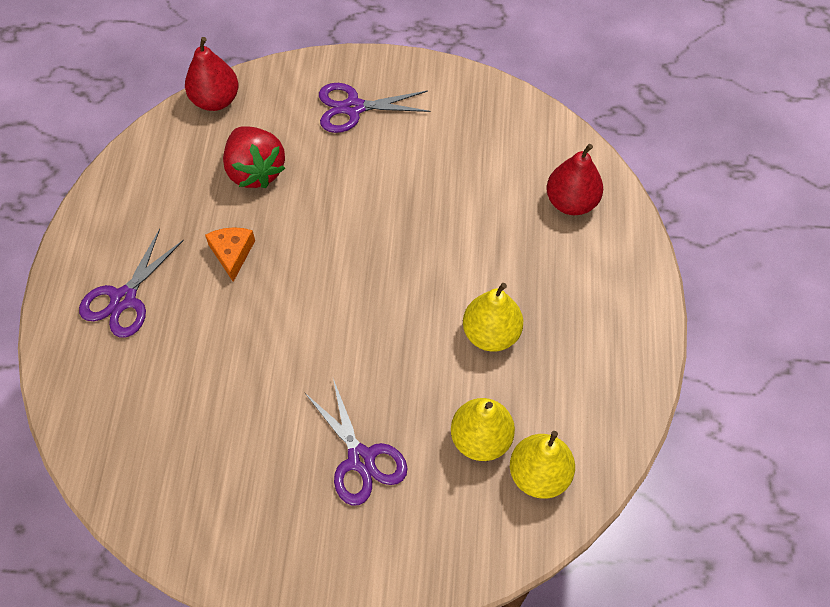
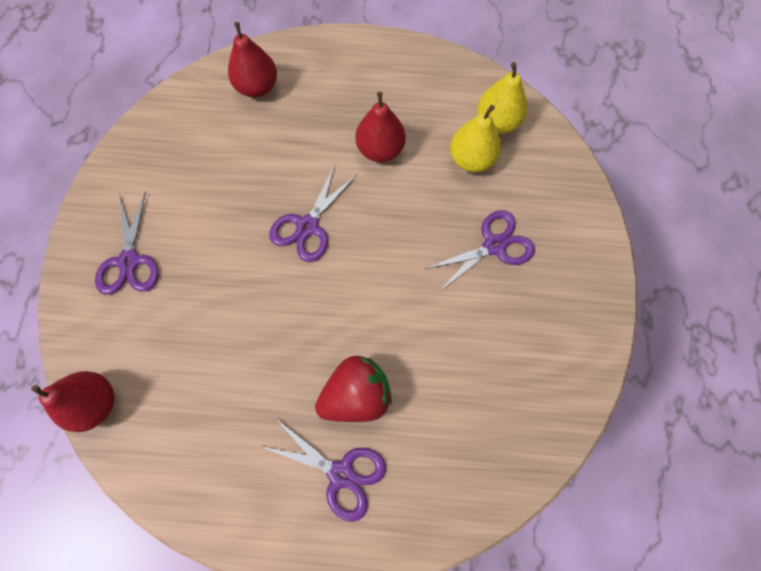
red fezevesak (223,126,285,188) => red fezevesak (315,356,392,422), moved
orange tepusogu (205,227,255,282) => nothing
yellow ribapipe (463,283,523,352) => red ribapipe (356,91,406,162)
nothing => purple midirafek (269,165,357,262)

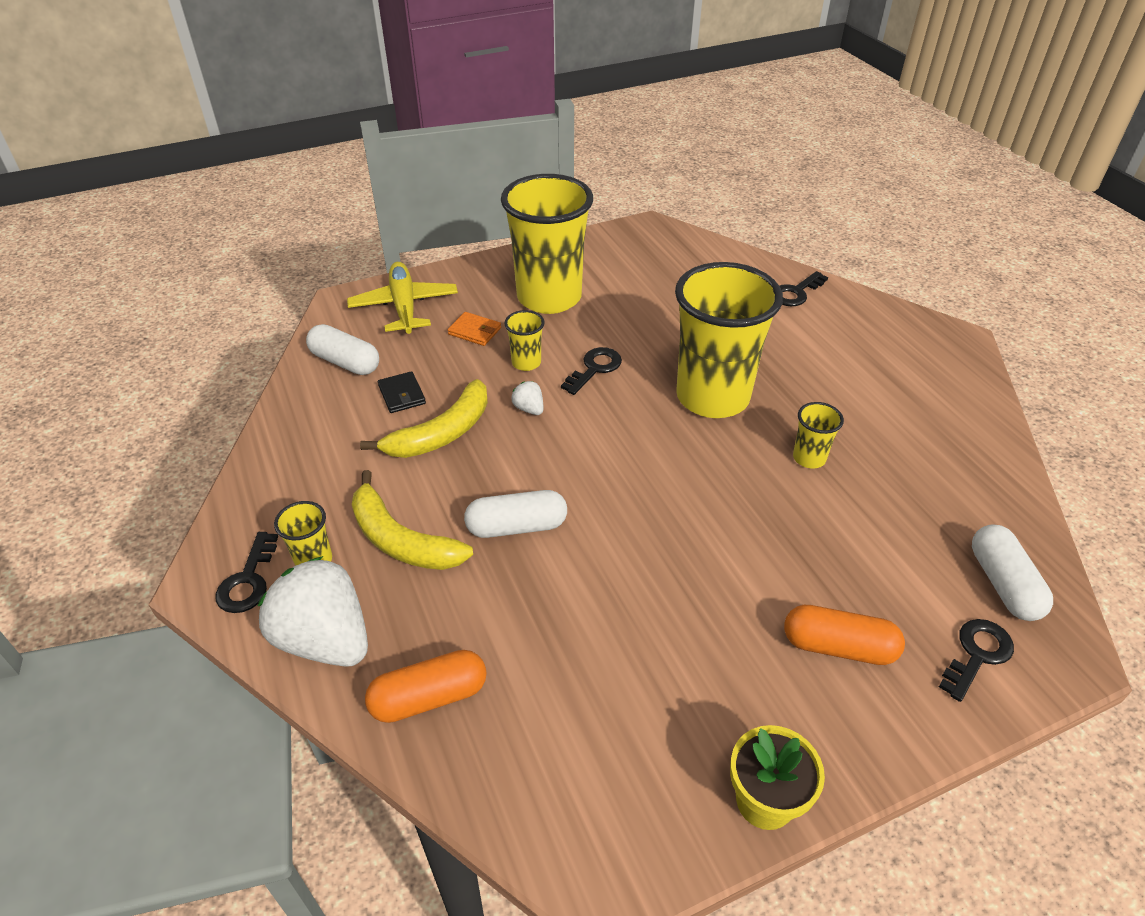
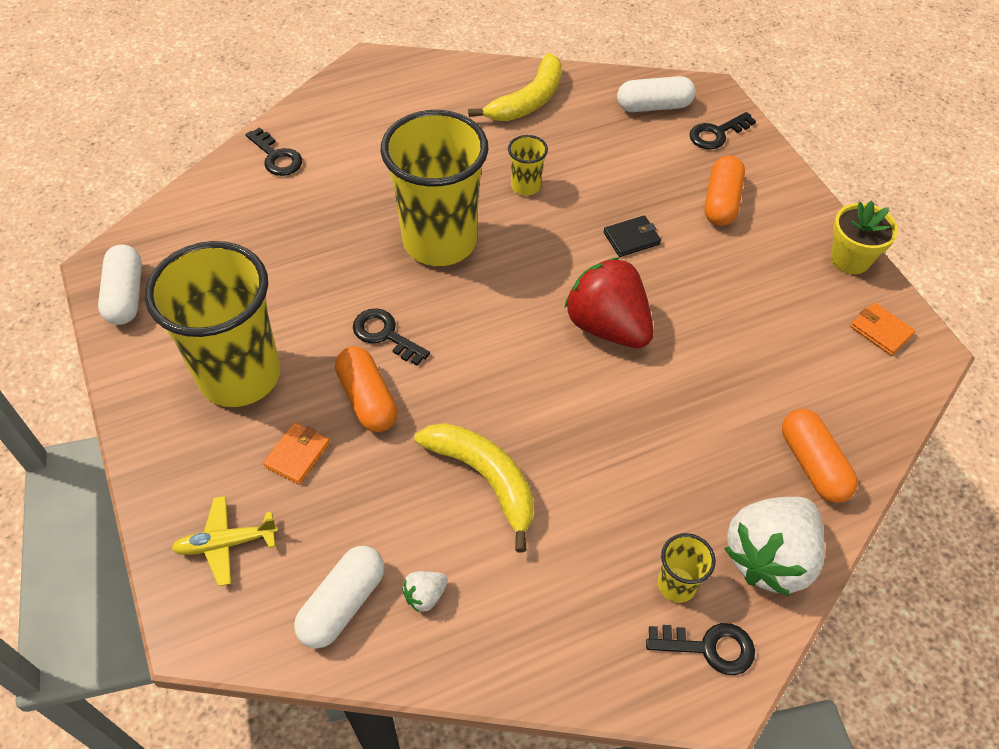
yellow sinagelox (347,262,458,334) => yellow sinagelox (171,496,278,586), x0.63
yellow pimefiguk (504,310,545,371) => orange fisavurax (335,347,397,432)
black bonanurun (378,371,426,413) => black bonanurun (603,215,661,257), moved
white fezevesak (511,381,543,415) => white fezevesak (402,571,448,613), moved
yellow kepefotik (352,470,473,570) => yellow kepefotik (468,53,562,121), moved
white fisavurax (464,490,567,538) => white fisavurax (98,245,142,325), moved
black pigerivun (939,619,1014,702) => black pigerivun (689,112,756,149), 75 degrees counterclockwise
nothing => red fezevesak (565,257,654,348)
nothing => orange bonanurun (850,302,915,356)

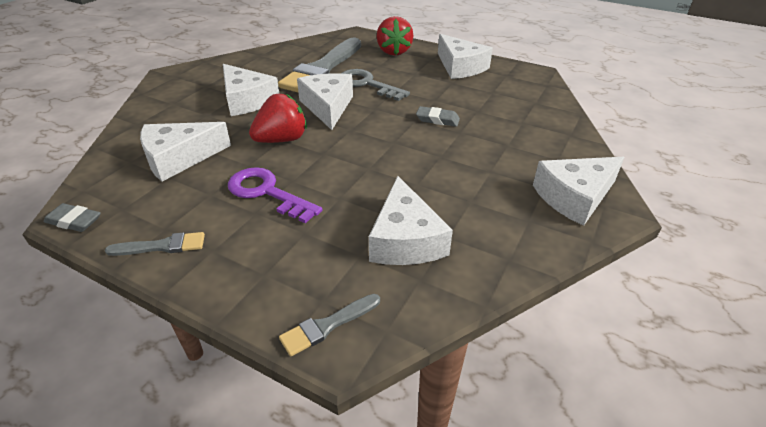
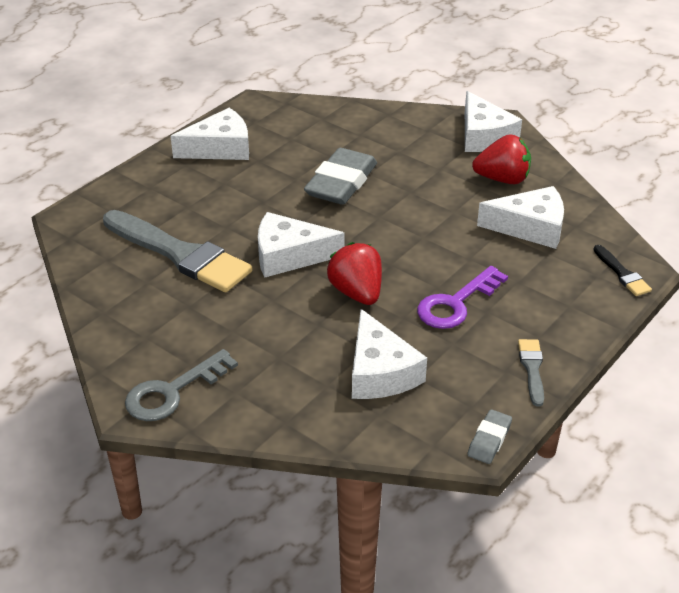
red fezevesak (376,16,413,56) => red fezevesak (472,134,531,184), moved
white tepusogu (223,64,279,116) => nothing
grey pigerivun (341,69,410,101) => grey pigerivun (125,349,238,421), moved
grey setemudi (416,106,460,127) => grey setemudi (304,148,377,205), x2.05
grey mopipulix (279,294,380,356) => black mopipulix (593,245,652,296)

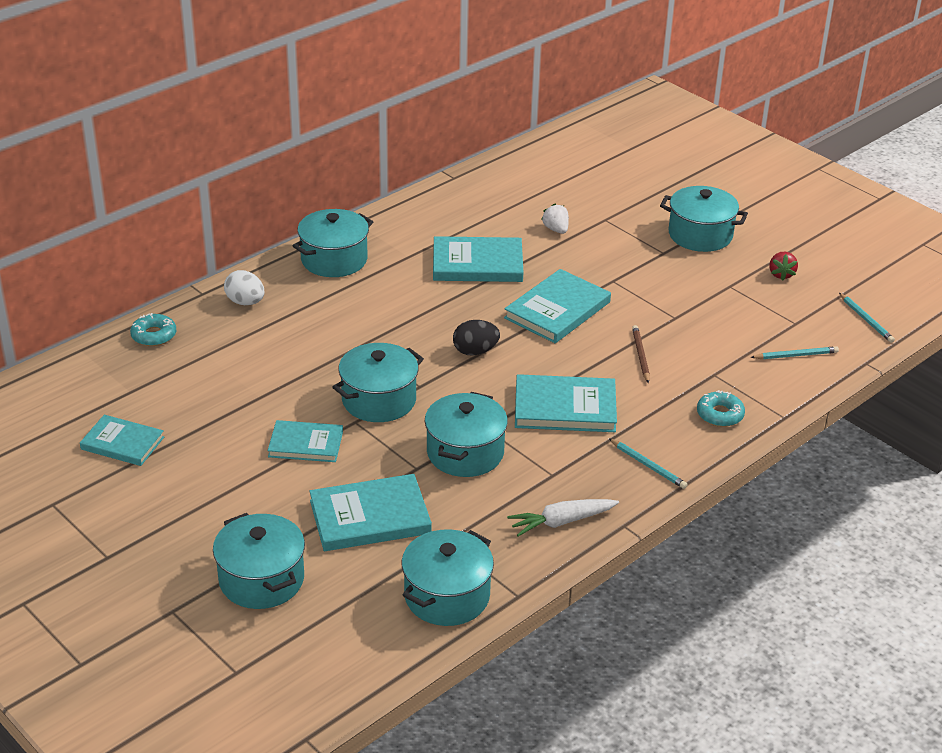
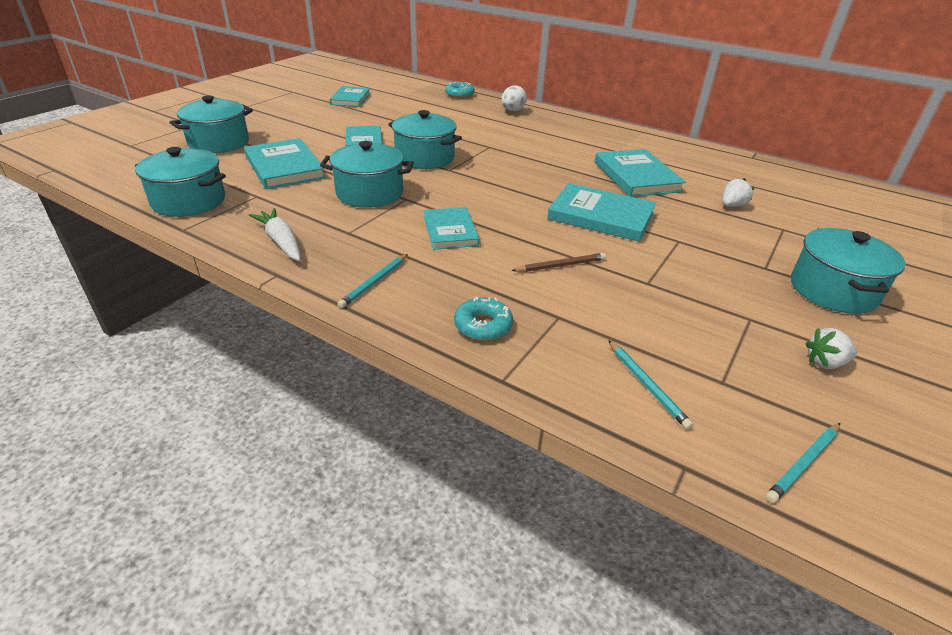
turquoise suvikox (293,209,373,277) => nothing
red fezevesak (769,252,798,281) => white fezevesak (805,328,857,369)
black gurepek (453,320,500,356) => nothing
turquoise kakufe (515,374,617,432) => turquoise kakufe (424,207,480,250), x0.66

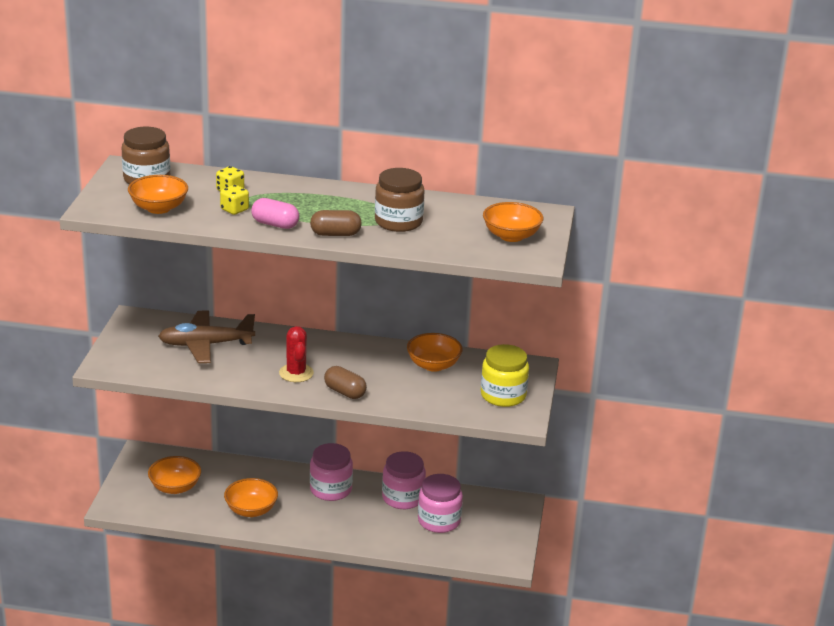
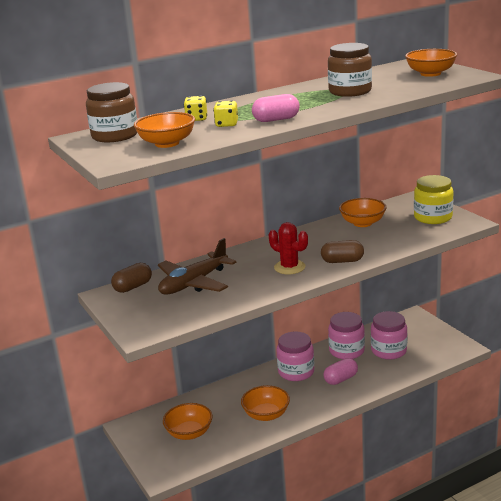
brown fisavurax (310,210,362,236) => brown fisavurax (111,263,152,293), moved
nothing => pink fisavurax (323,358,358,385)

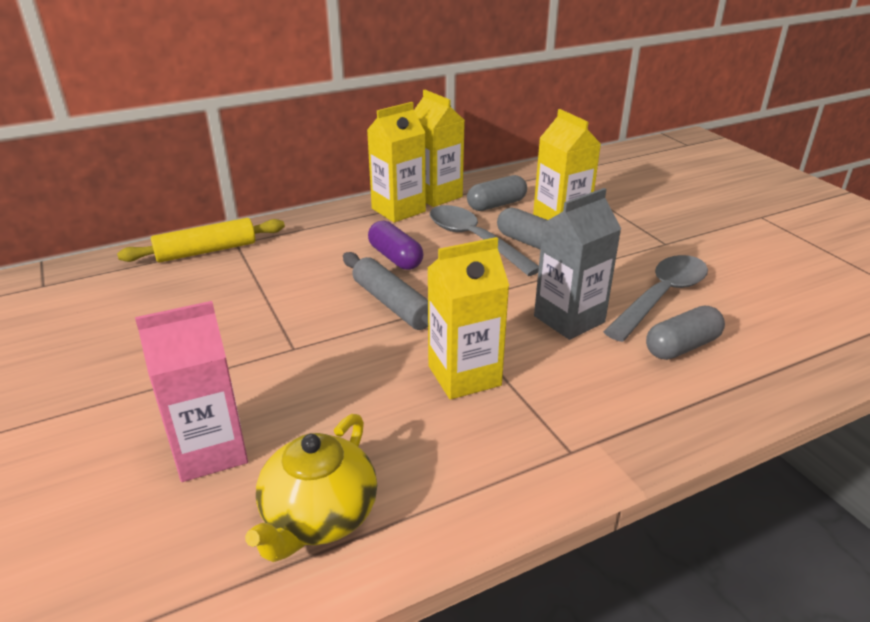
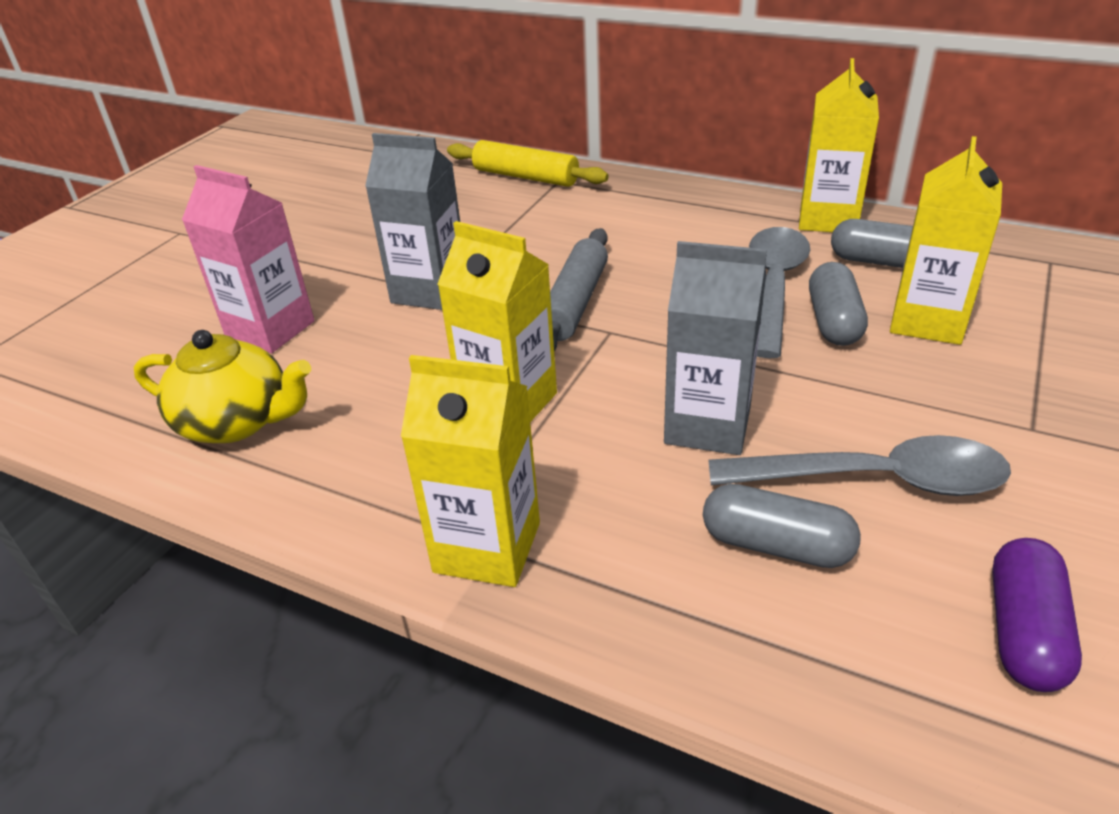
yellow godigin (367,102,426,223) => yellow godigin (401,355,540,587), moved
purple fisavurax (368,221,424,270) => purple fisavurax (992,538,1082,692), moved
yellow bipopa (245,414,377,562) => yellow bipopa (134,330,311,443), 150 degrees counterclockwise
nothing => grey godigin (365,133,460,310)

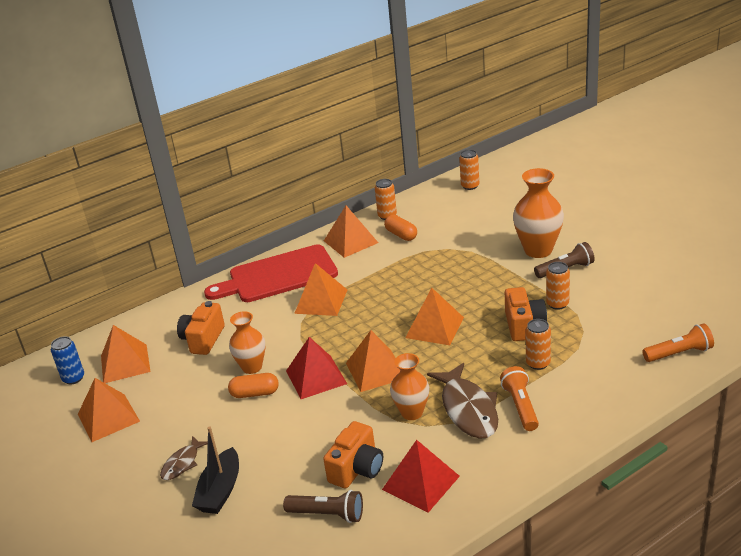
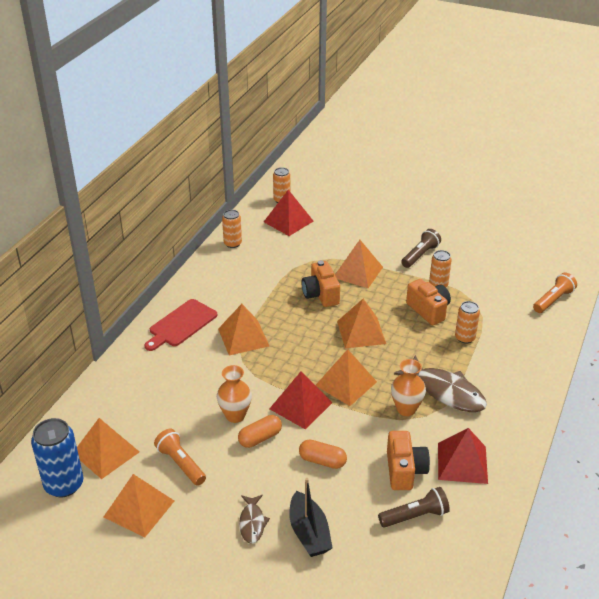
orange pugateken (513,168,564,258) => nothing
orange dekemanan (324,206,378,258) => orange dekemanan (335,240,383,288), moved
orange fisavurax (384,215,417,241) => orange fisavurax (299,440,347,469), moved
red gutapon (204,245,338,302) => red gutapon (145,299,217,351), x0.65
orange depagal (177,301,225,355) => orange depagal (301,260,340,307), moved
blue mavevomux (51,336,84,384) => blue mavevomux (31,418,83,497), x1.63
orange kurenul (500,366,539,431) => orange kurenul (154,428,206,486), moved
nothing => red dekemanan (264,190,313,236)

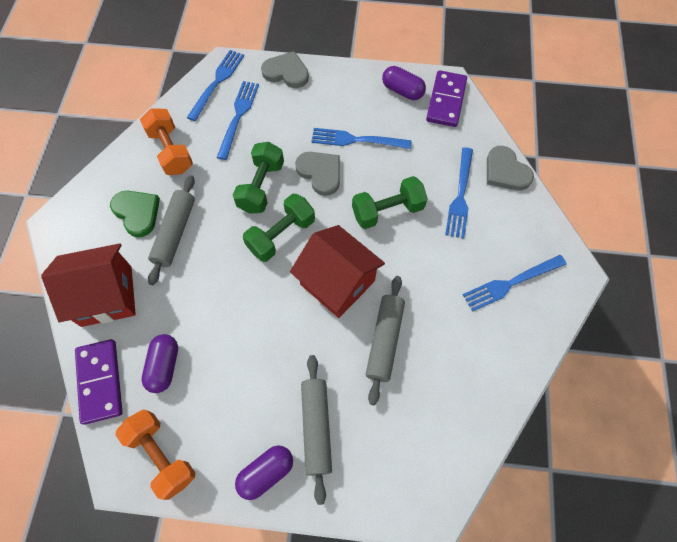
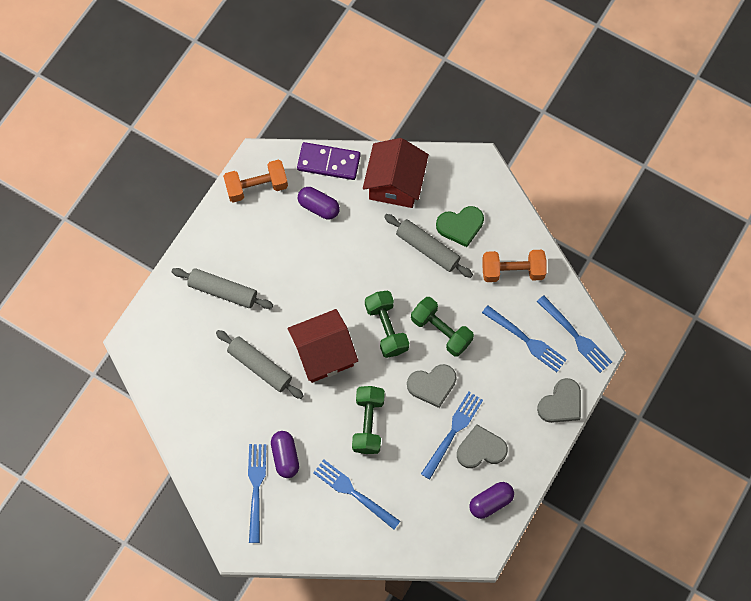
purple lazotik (426,70,467,127) => nothing
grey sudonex (487,146,534,190) => grey sudonex (457,424,508,468), moved
purple fisavurax (235,446,293,500) => purple fisavurax (271,431,299,478), moved

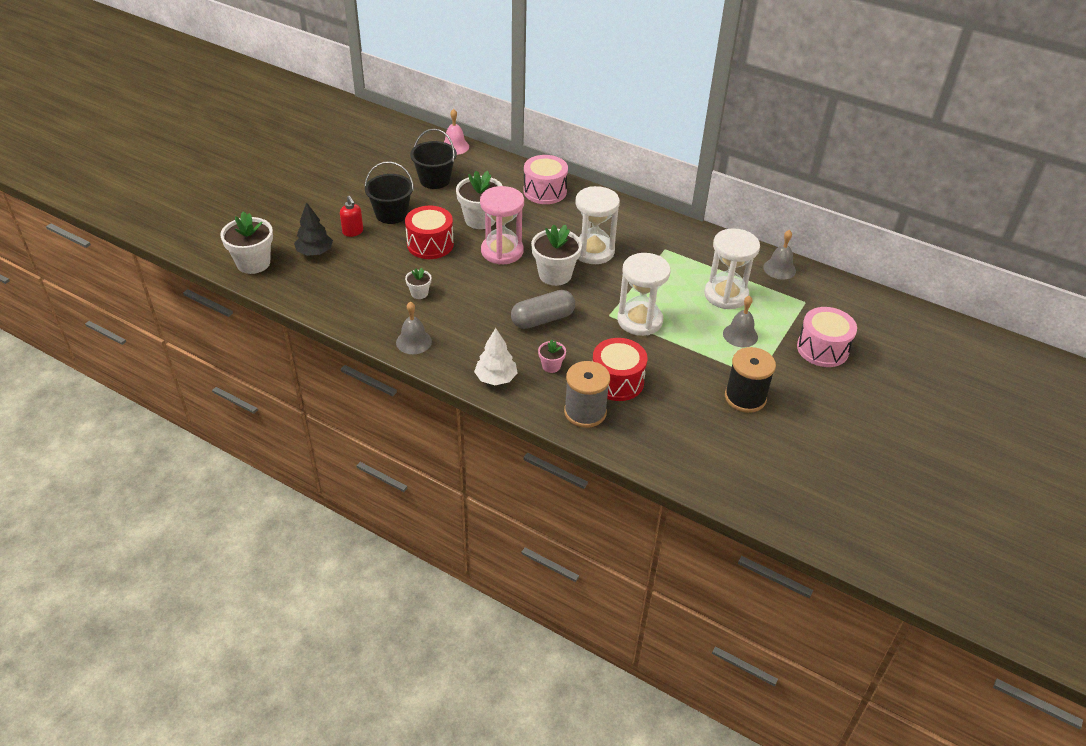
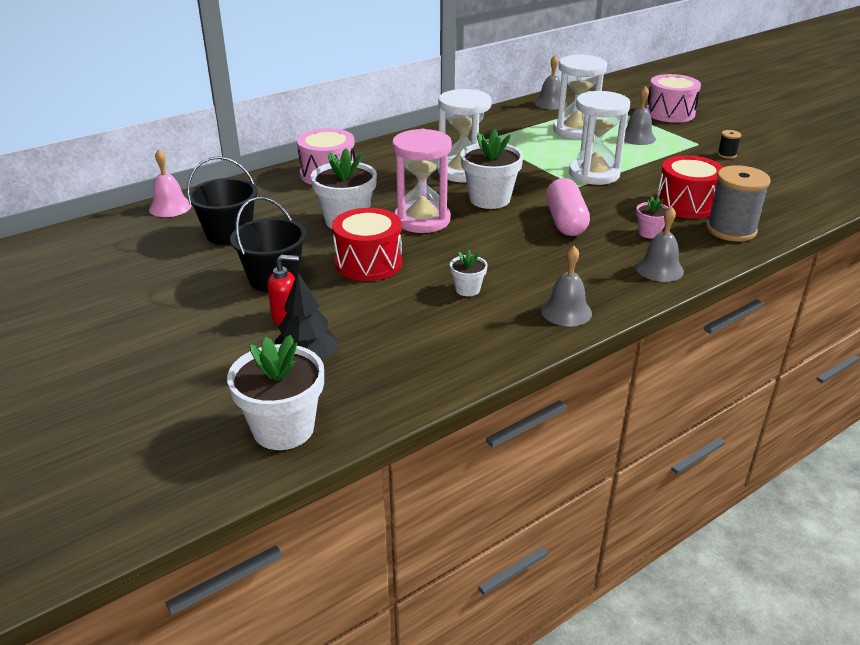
grey fisavurax (511,290,575,329) => pink fisavurax (546,178,590,236)
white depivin (474,328,518,385) => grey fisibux (636,206,684,282)
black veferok (725,347,776,413) => black veferok (717,130,741,159), x0.45

